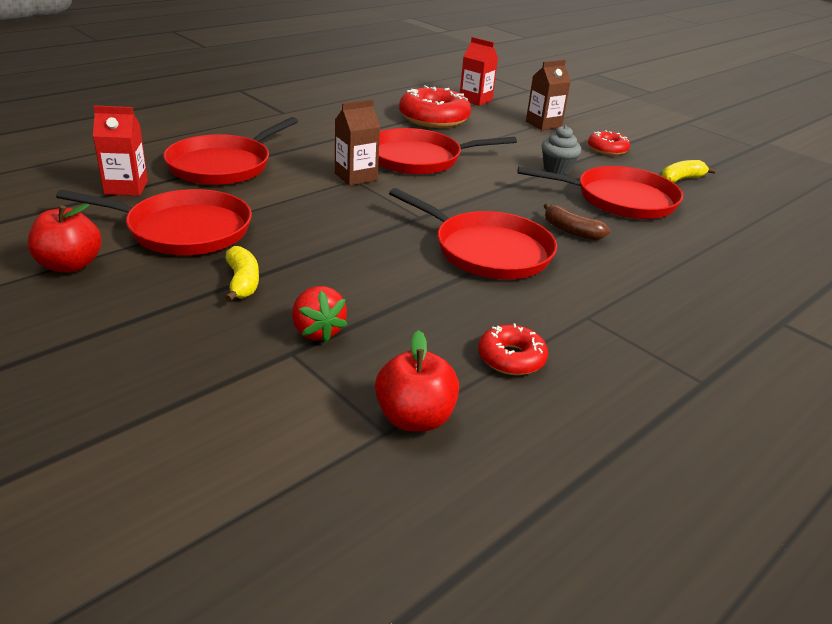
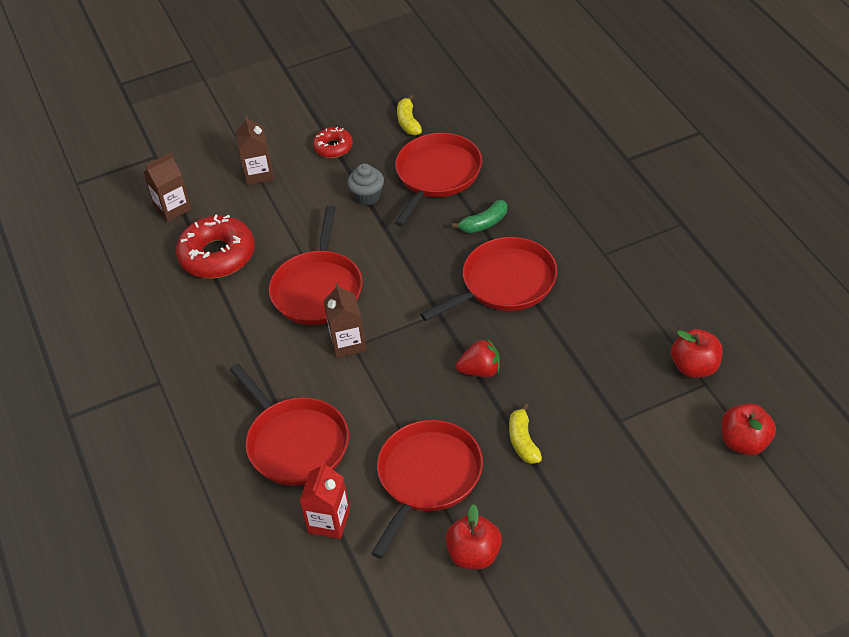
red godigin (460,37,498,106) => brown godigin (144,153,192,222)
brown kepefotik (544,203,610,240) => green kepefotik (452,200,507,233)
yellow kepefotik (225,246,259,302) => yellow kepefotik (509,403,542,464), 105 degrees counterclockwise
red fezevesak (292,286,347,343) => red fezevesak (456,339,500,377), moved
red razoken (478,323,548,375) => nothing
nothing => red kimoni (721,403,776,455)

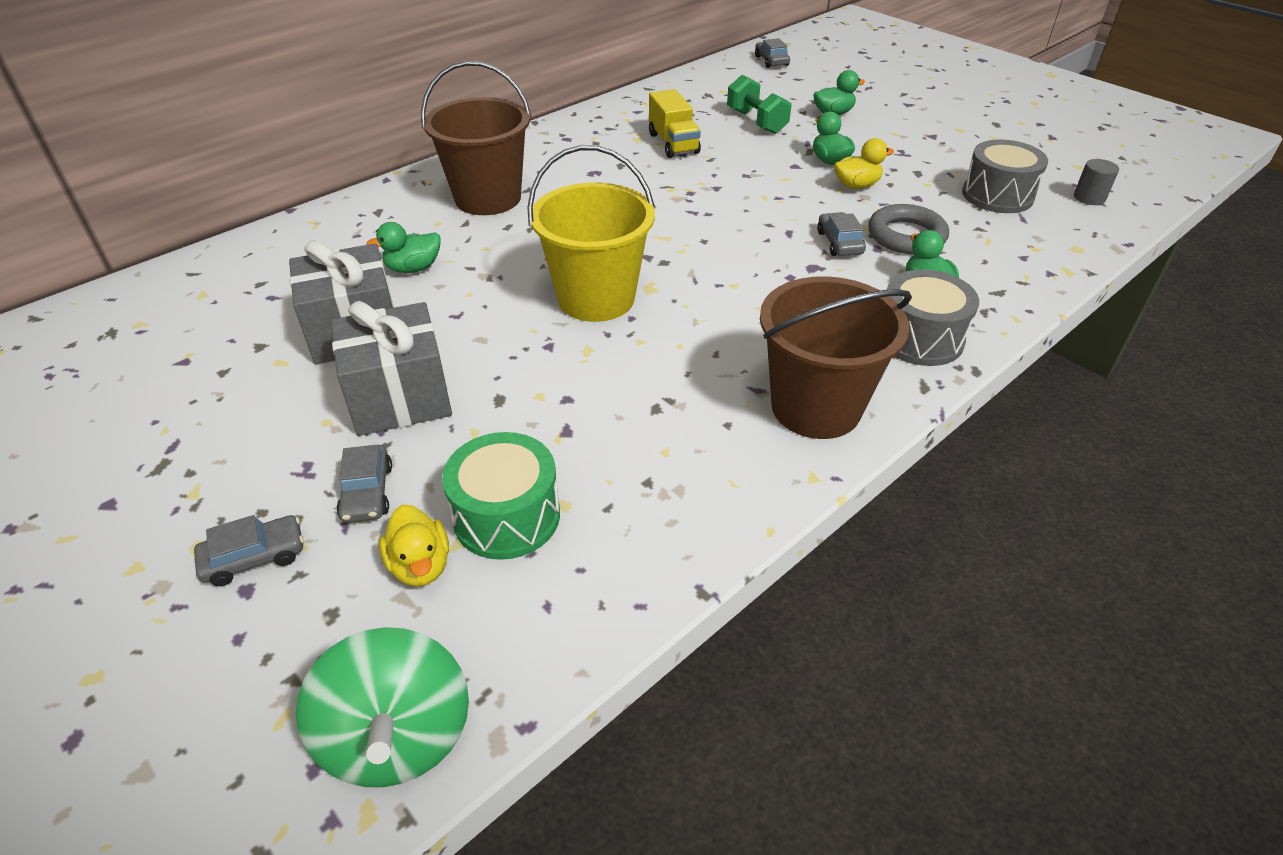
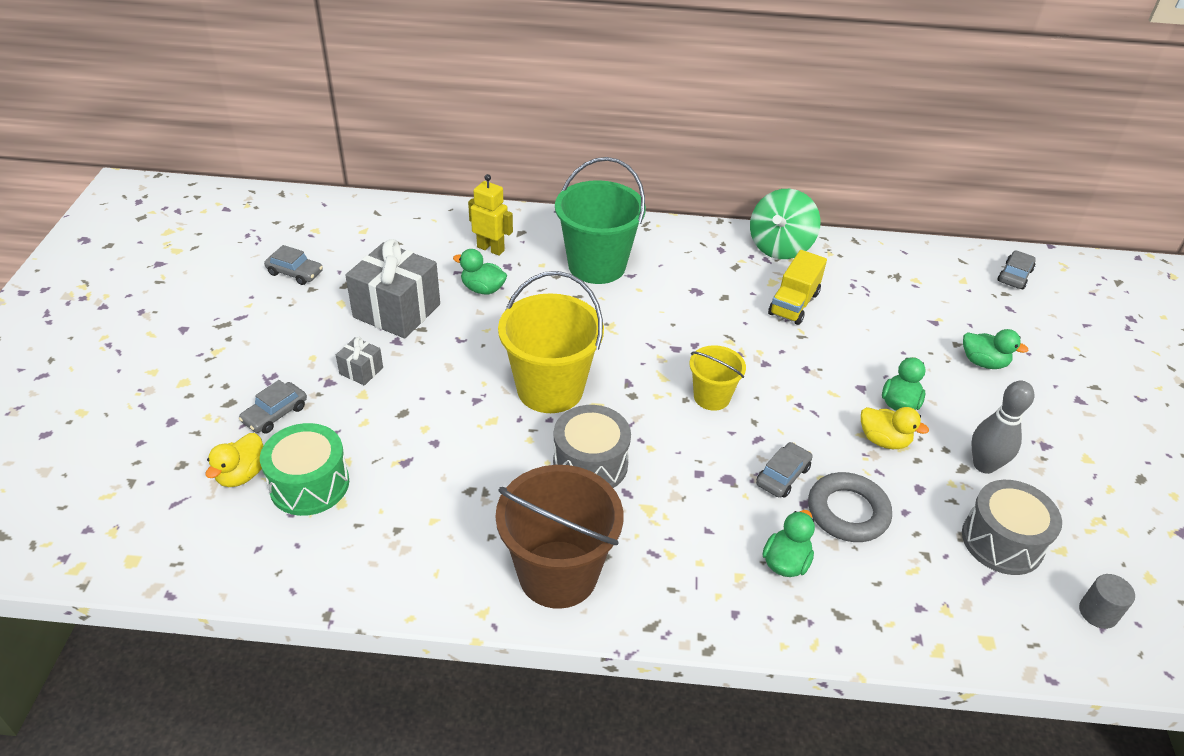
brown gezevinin (421,61,531,215) => green gezevinin (555,157,646,284)
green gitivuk (727,75,792,134) => nothing
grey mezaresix (887,269,979,366) => grey mezaresix (553,405,631,488), moved
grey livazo (331,301,452,436) => grey livazo (336,337,383,386), x0.46
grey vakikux (194,515,304,586) => grey vakikux (264,245,323,285), moved
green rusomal (296,627,469,787) => green rusomal (750,189,821,259), moved
nothing => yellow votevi (468,174,513,256)
nothing => yellow gezevinin (690,345,746,411)
nothing => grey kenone (971,381,1034,474)

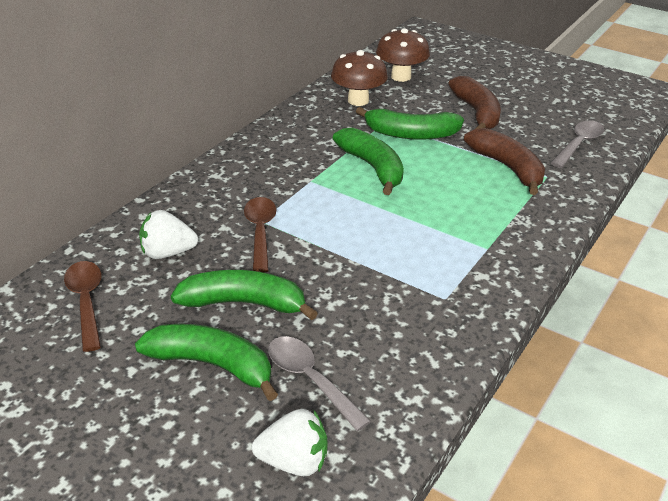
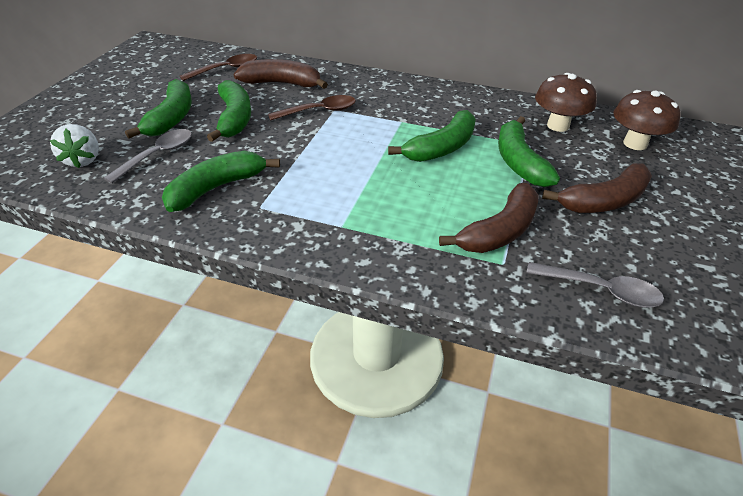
white fezevesak (139,210,198,259) => brown kepefotik (234,59,328,89)
nothing => green kepefotik (162,151,280,212)

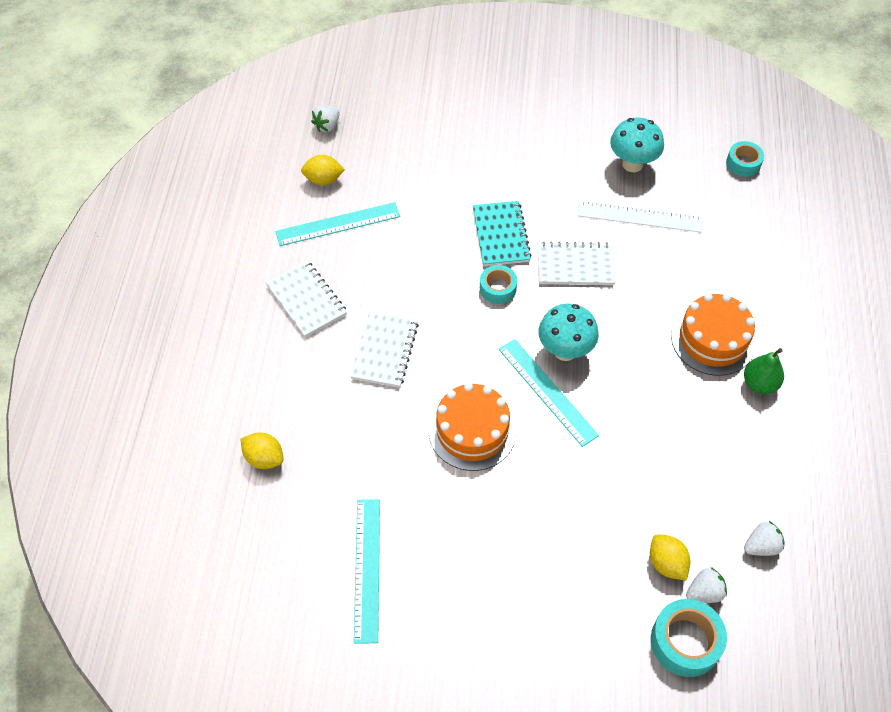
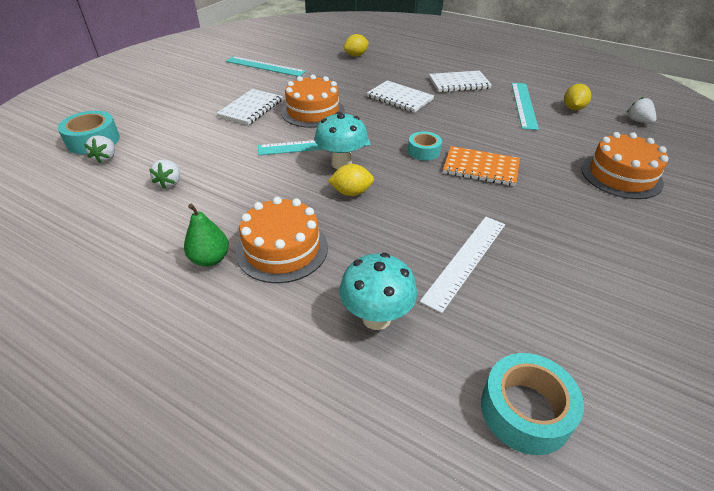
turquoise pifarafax (610,118,664,172) => turquoise pifarafax (339,253,417,330), moved
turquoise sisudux (726,141,764,177) => turquoise sisudux (481,353,584,455), x1.56
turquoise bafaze (473,201,532,266) => orange bafaze (443,146,520,186)
white bafaze (538,241,616,285) => white bafaze (216,89,283,125), moved
white fezevesak (744,521,785,556) => white fezevesak (149,159,180,189), moved
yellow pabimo (650,534,690,581) => yellow pabimo (328,164,374,196), moved
nothing => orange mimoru (581,132,668,199)

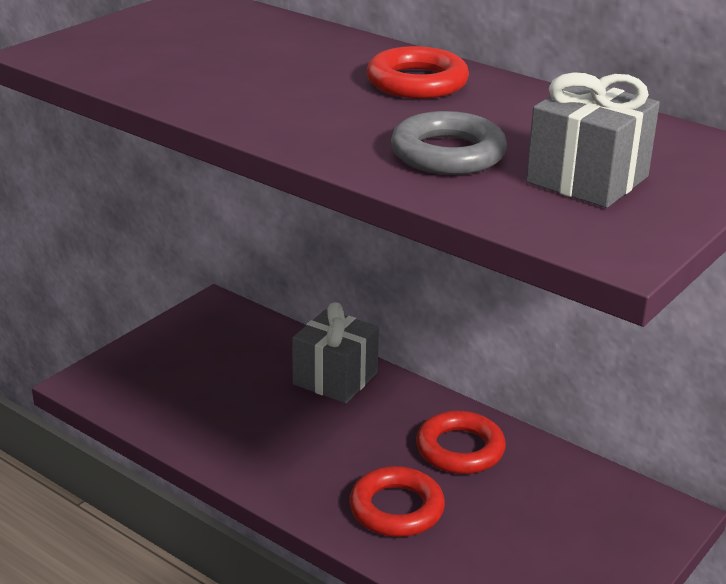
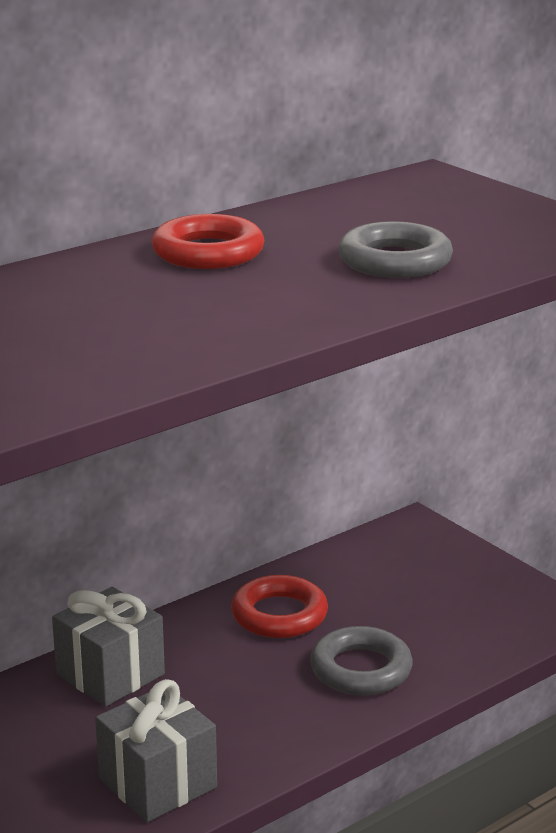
grey livazo (526,72,660,208) => grey livazo (95,679,217,822), moved
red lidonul (349,466,445,537) => grey lidonul (310,626,413,695)

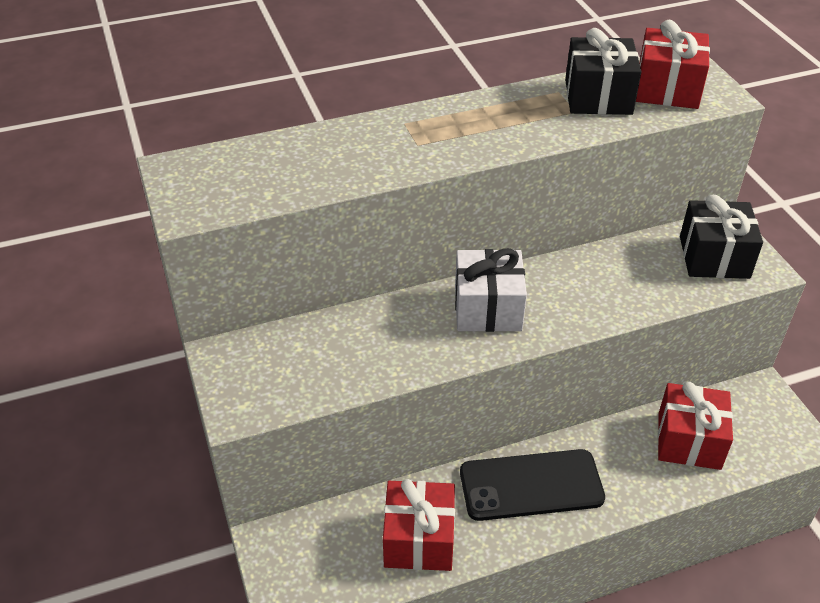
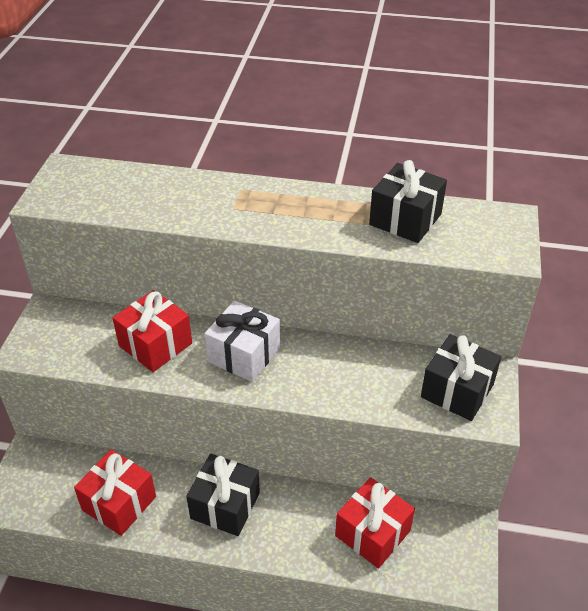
red livazo (636,20,710,109) => red livazo (113,290,192,372), moved
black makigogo (460,449,605,521) => black livazo (186,454,260,536)

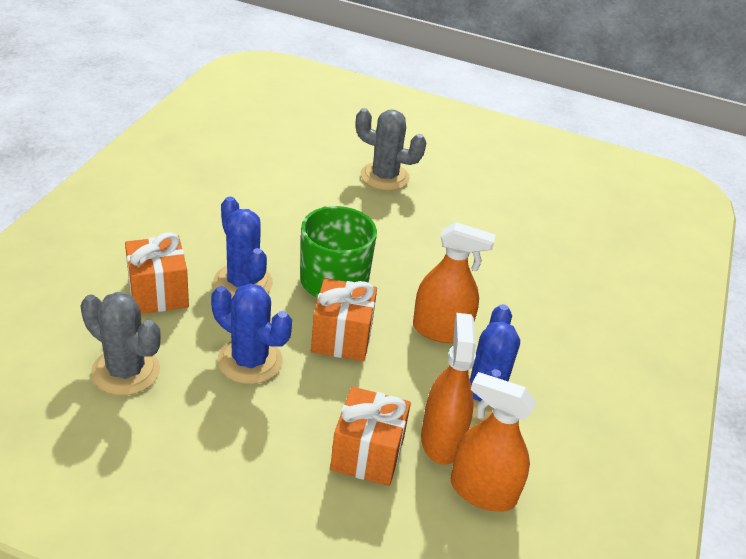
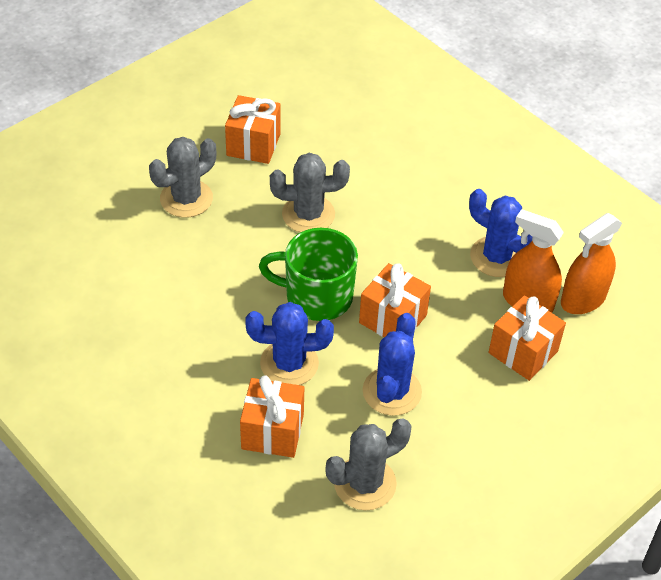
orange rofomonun (413,222,496,343) => nothing
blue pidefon (211,283,292,384) => blue pidefon (363,313,422,416), 45 degrees counterclockwise
nothing => orange livazo (225,95,281,164)
nothing => grey pidefon (270,153,350,233)

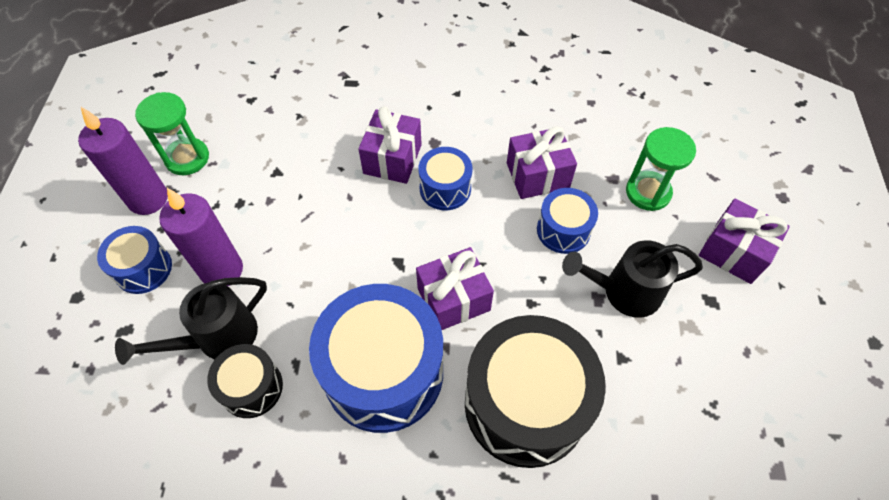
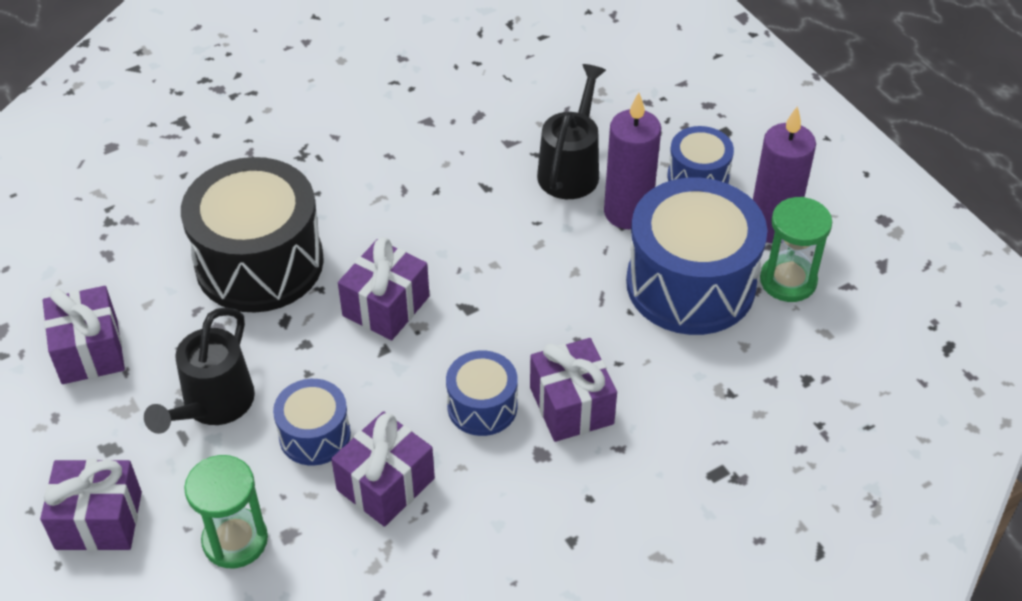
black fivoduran (562,240,703,318) => black fivoduran (144,307,255,434), 150 degrees clockwise
blue mezaresix (309,284,443,433) => blue mezaresix (626,178,767,335), moved
black mezaresix (207,344,283,418) => nothing
nothing => purple livazo (43,286,125,384)

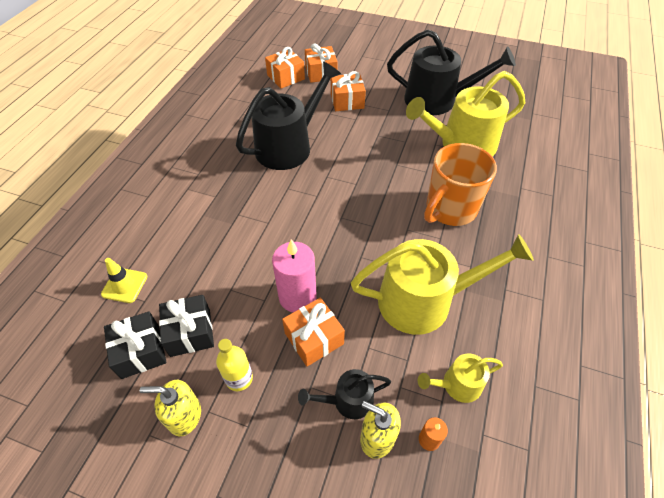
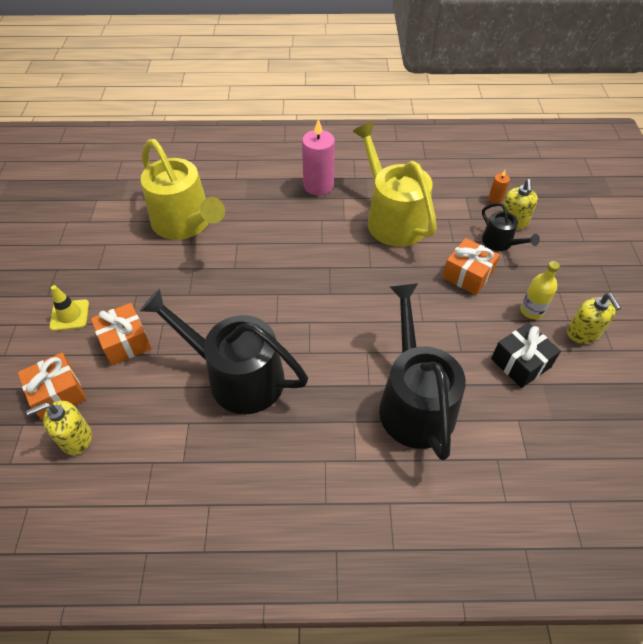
black fivoduran (387,30,516,115) => black fivoduran (379,283,466,460), moved
orange livazo (265,47,305,89) => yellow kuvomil (26,401,92,455)
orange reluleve (424,143,497,226) => nothing
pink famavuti (272,239,317,313) => pink famavuti (302,119,335,195), moved
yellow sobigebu (101,258,147,303) => yellow sobigebu (49,285,89,331), moved
black livazo (104,311,167,379) => nothing
yellow fivoduran (418,353,503,403) => nothing

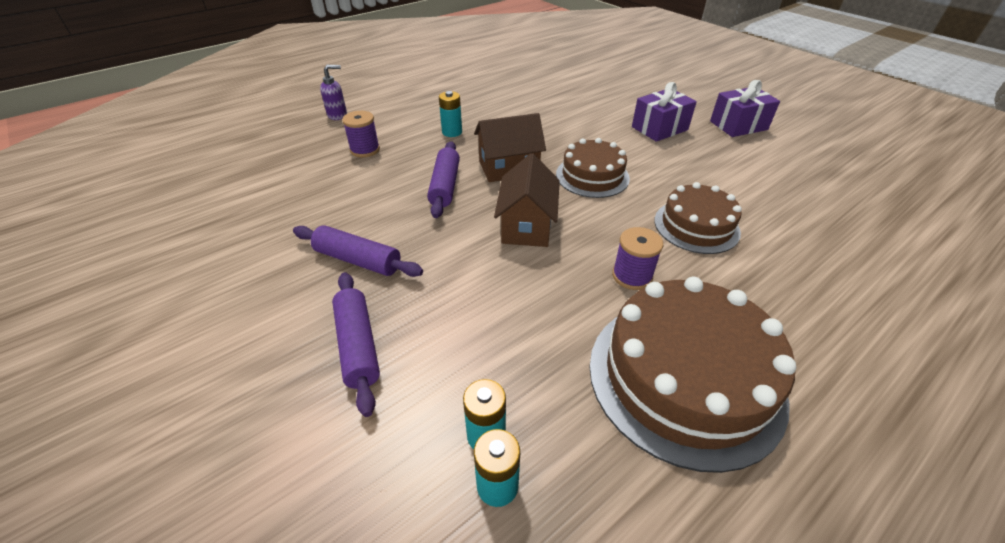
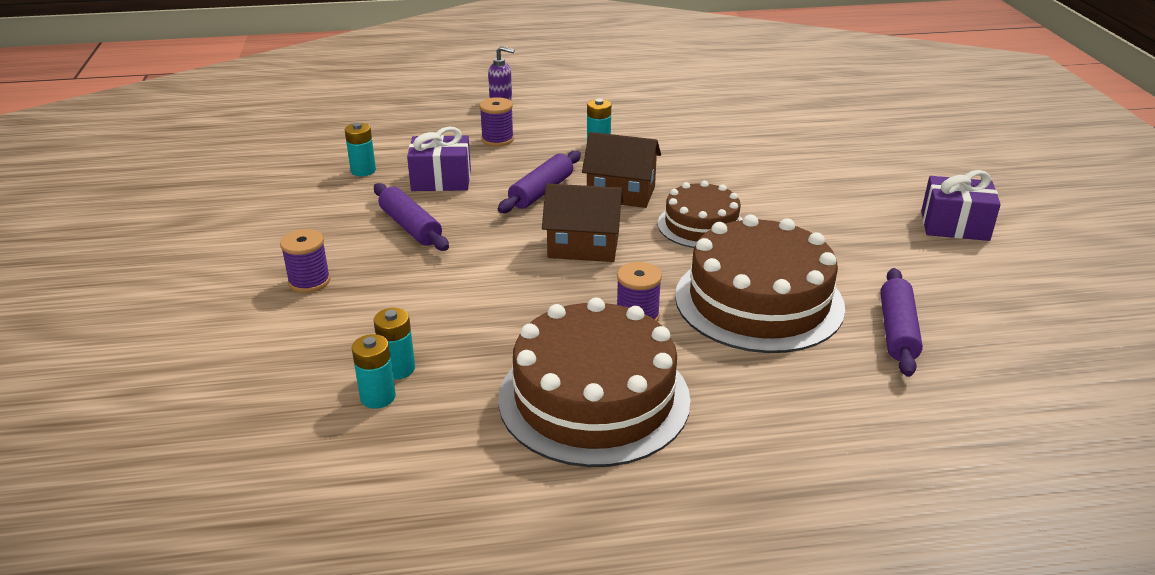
purple livazo (632,82,697,142) => purple livazo (407,127,471,191), moved
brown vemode (494,153,560,247) => brown vemode (542,184,624,262), 60 degrees clockwise
brown mimoru (655,182,742,254) => brown mimoru (675,214,845,353), x1.70
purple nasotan (332,272,380,417) => purple nasotan (880,268,923,377), moved
nothing => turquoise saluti (345,123,376,176)
nothing => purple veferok (280,229,330,293)

